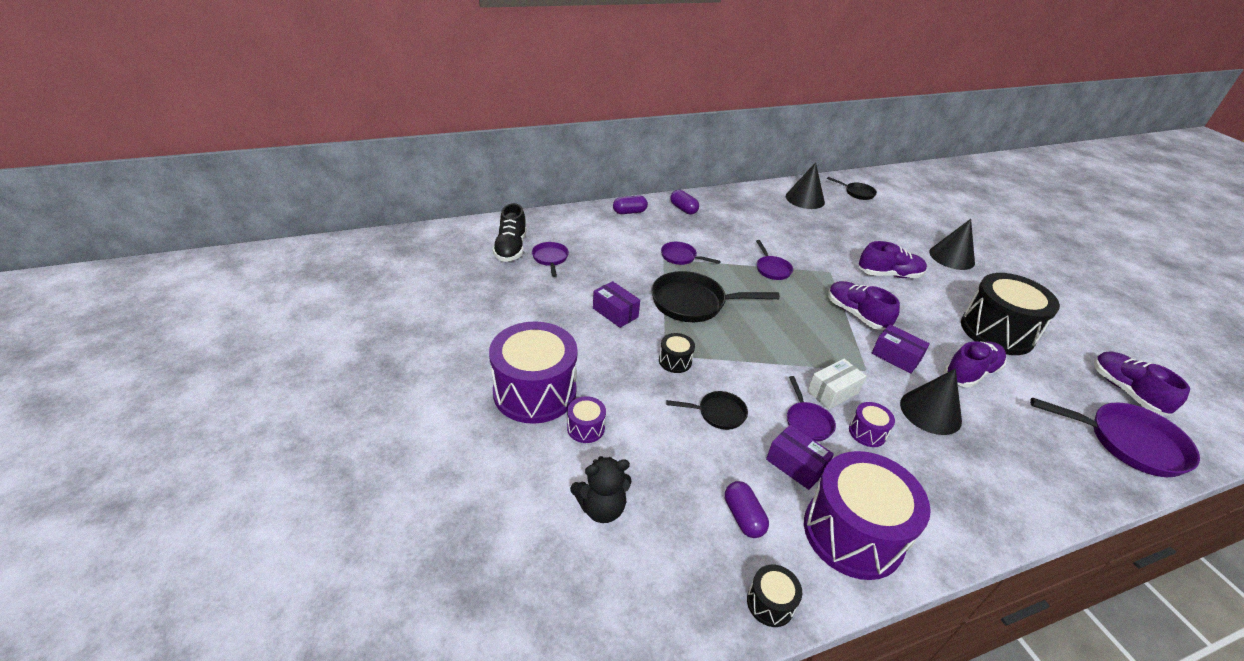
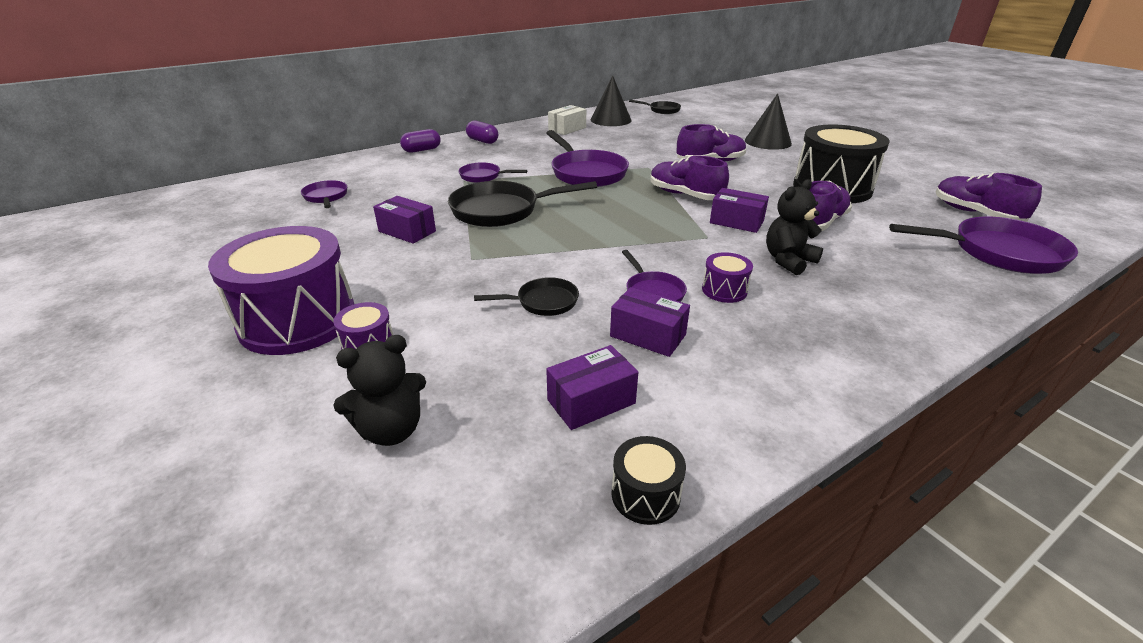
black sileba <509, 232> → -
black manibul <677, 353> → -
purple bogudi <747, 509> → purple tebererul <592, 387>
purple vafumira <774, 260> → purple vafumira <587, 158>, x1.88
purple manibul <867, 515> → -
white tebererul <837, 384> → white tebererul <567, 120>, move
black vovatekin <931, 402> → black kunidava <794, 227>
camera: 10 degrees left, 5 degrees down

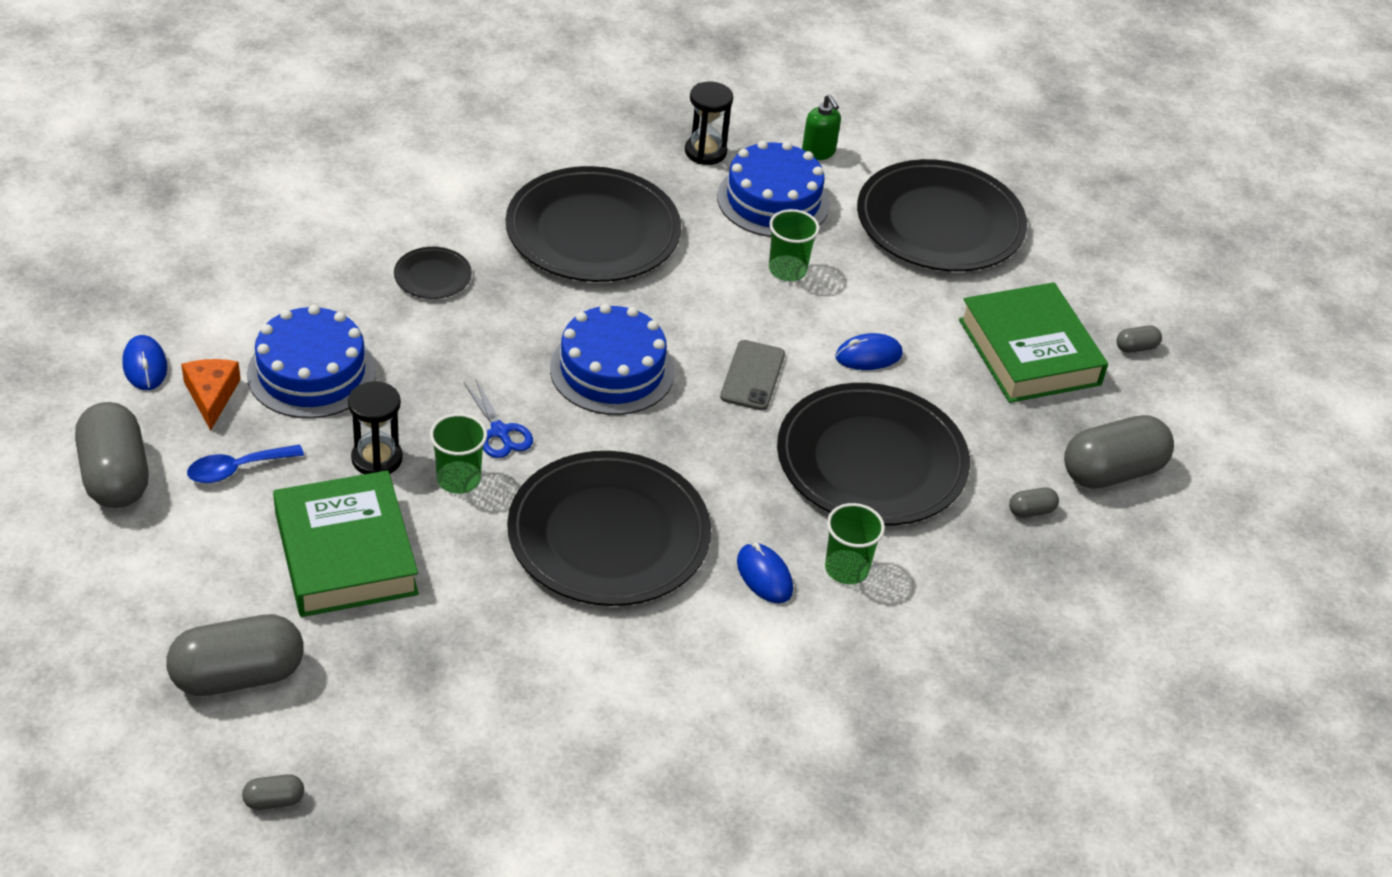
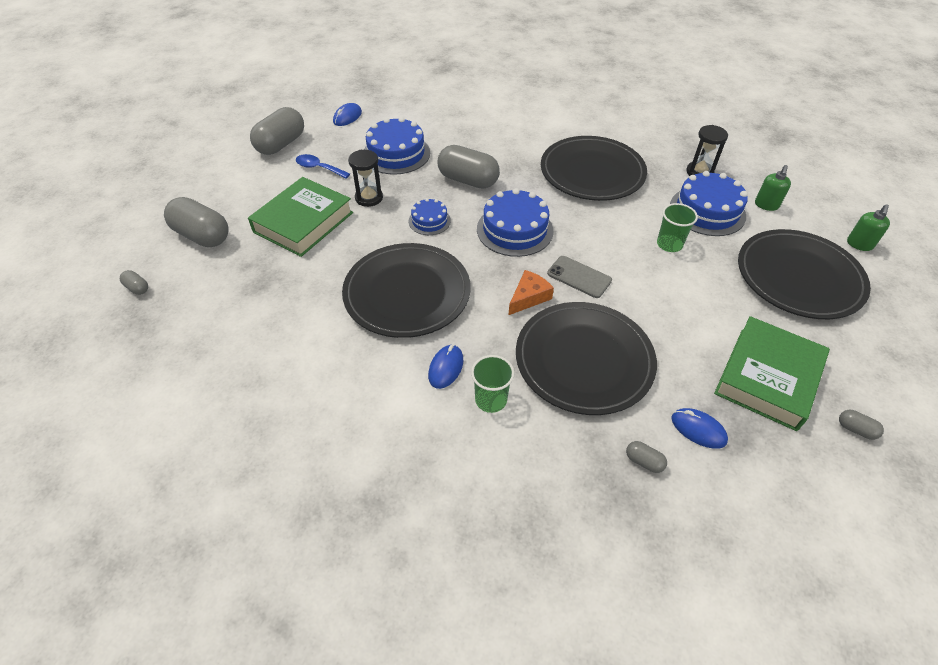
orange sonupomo <211, 395> → orange sonupomo <531, 292>, move
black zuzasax <433, 273> → -
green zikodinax <458, 454> → -
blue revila <498, 418> → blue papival <430, 216>
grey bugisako <752, 375> → grey bugisako <579, 277>, 60 degrees clockwise
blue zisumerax <869, 351> → blue zisumerax <699, 428>, move
grey bogudi <1119, 451> → grey bogudi <468, 167>, move
- → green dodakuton <868, 227>
camera: 55 degrees right, 5 degrees up

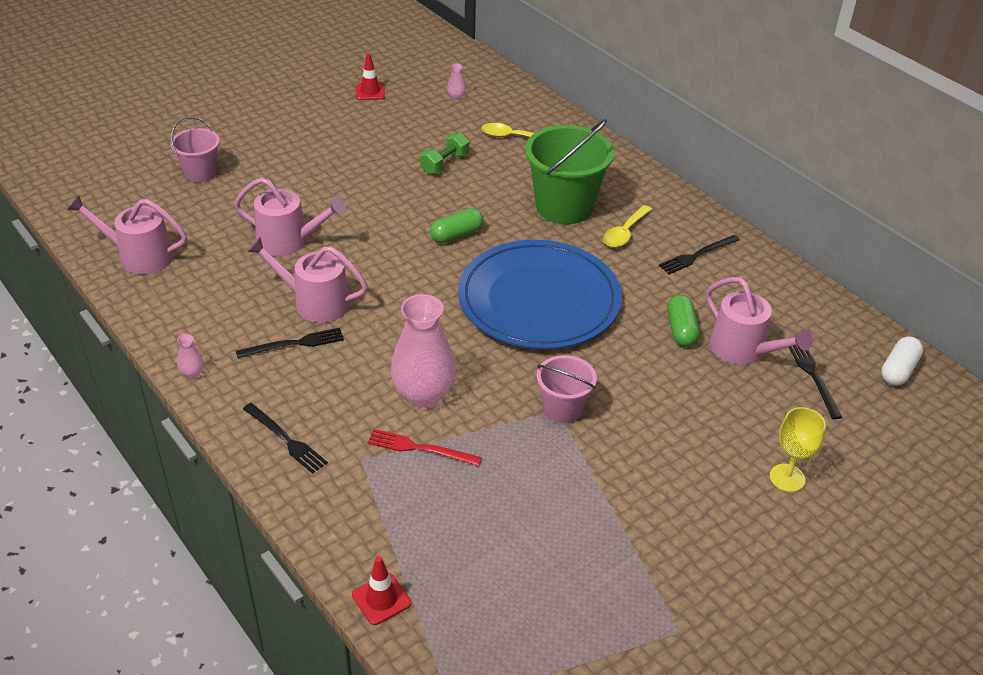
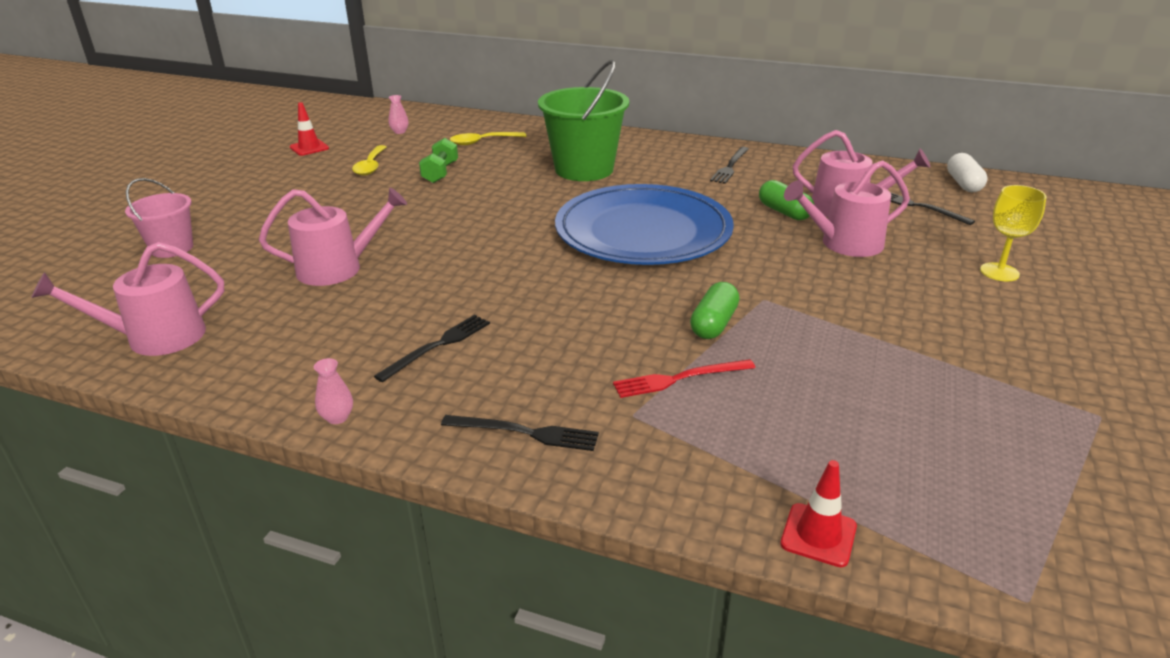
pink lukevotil <307, 280> → pink lukevotil <847, 208>, move
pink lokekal <423, 350> → -
green bogudi <457, 226> → green bogudi <715, 310>, move
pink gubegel <567, 389> → -
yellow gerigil <627, 226> → yellow gerigil <369, 160>, move
camera: 30 degrees left, 10 degrees down

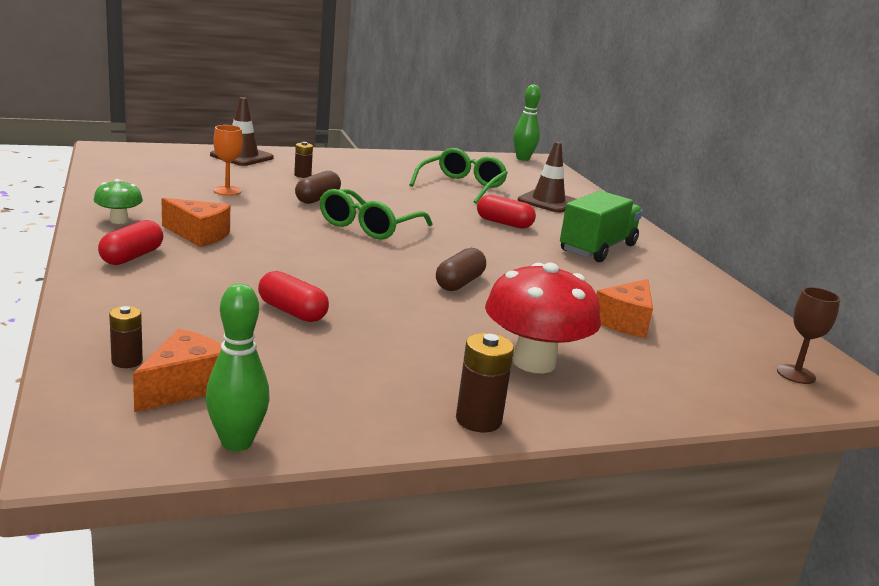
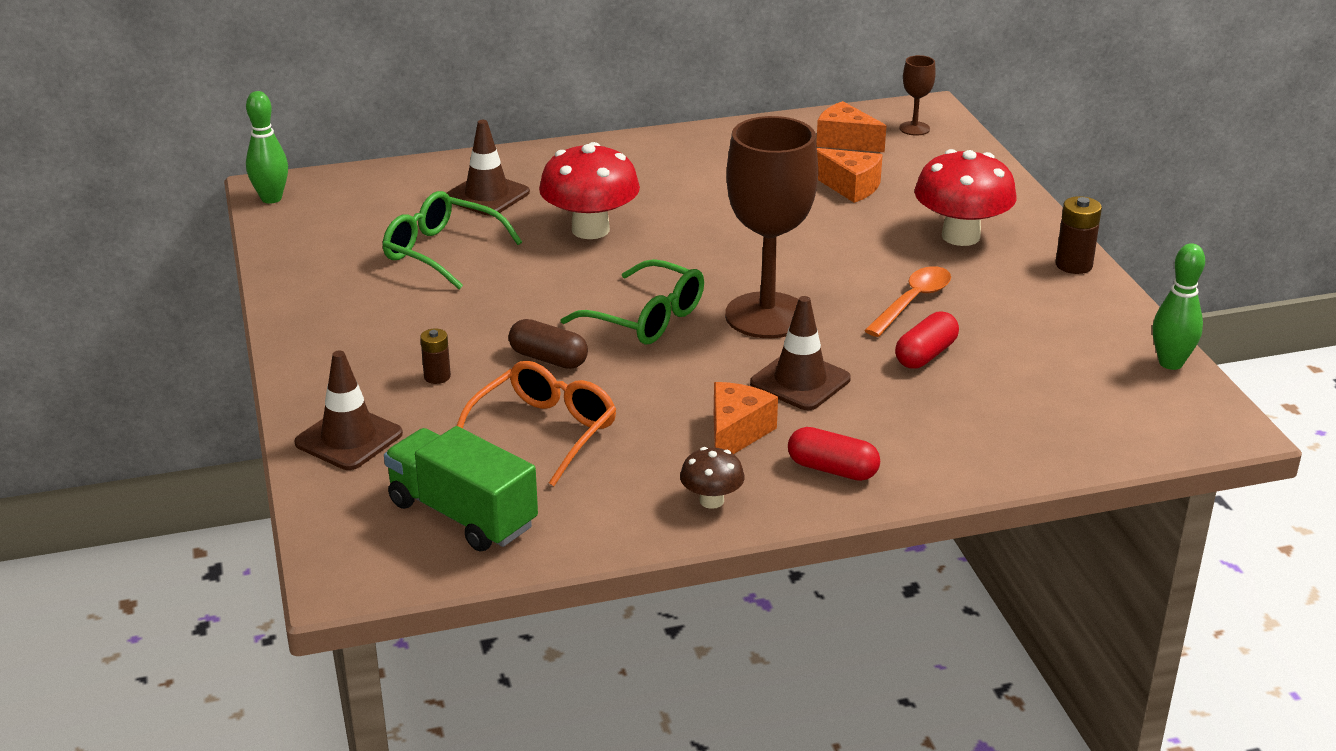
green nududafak <118, 201> → brown nududafak <712, 478>
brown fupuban <126, 337> → -
orange sonupomo <177, 370> → orange sonupomo <851, 126>, move
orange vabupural <228, 160> → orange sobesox <537, 423>
brown bogudi <461, 269> → -
red bogudi <506, 212> → red nududafak <589, 190>
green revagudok <601, 226> → green revagudok <461, 488>, move
- → brown vabupural <771, 227>
- → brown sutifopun <800, 353>
- → orange gerigil <907, 301>
camera: 85 degrees left, 10 degrees up

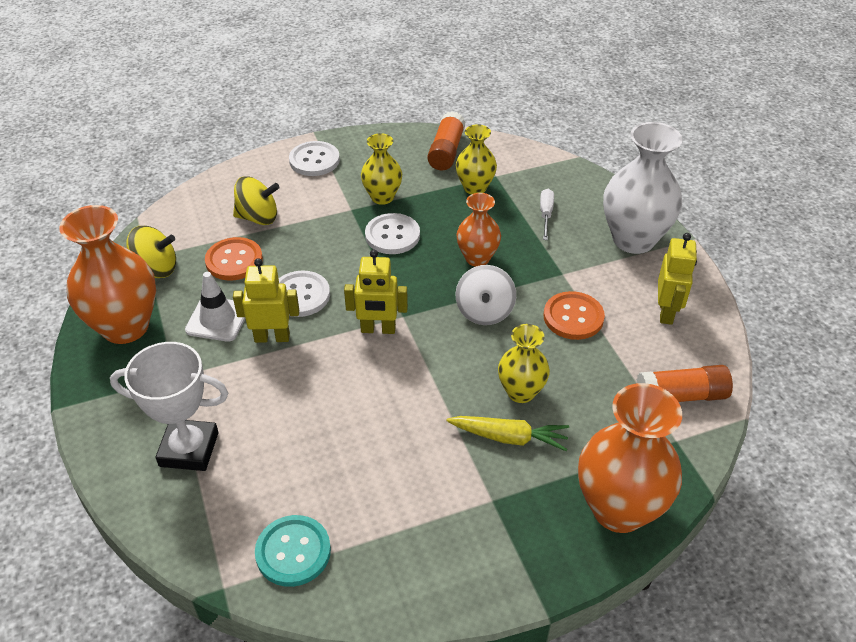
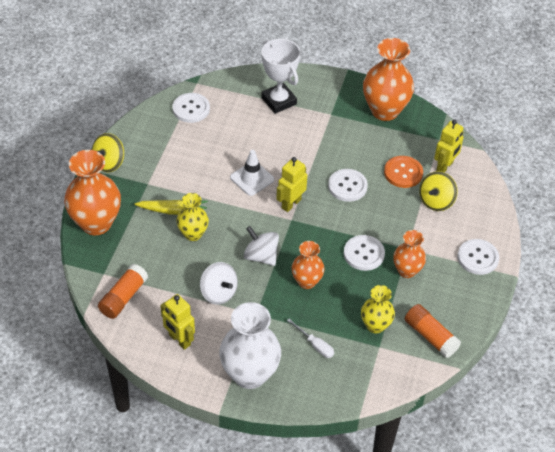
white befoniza <169, 406> → white befoniza <280, 76>, 75 degrees counterclockwise
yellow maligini <151, 252> → yellow maligini <108, 152>, move
white sutifopun <215, 307> → white sutifopun <252, 173>, move
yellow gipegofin <266, 300> → yellow gipegofin <449, 146>, move
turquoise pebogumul <293, 551> → white pebogumul <191, 108>
yellow lokekal <381, 169> → orange lokekal <409, 254>
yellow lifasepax <507, 433> → yellow lifasepax <171, 207>, 135 degrees counterclockwise
orange pebogumul <574, 315> → white maligini <219, 283>
camera: 125 degrees right, 5 degrees up

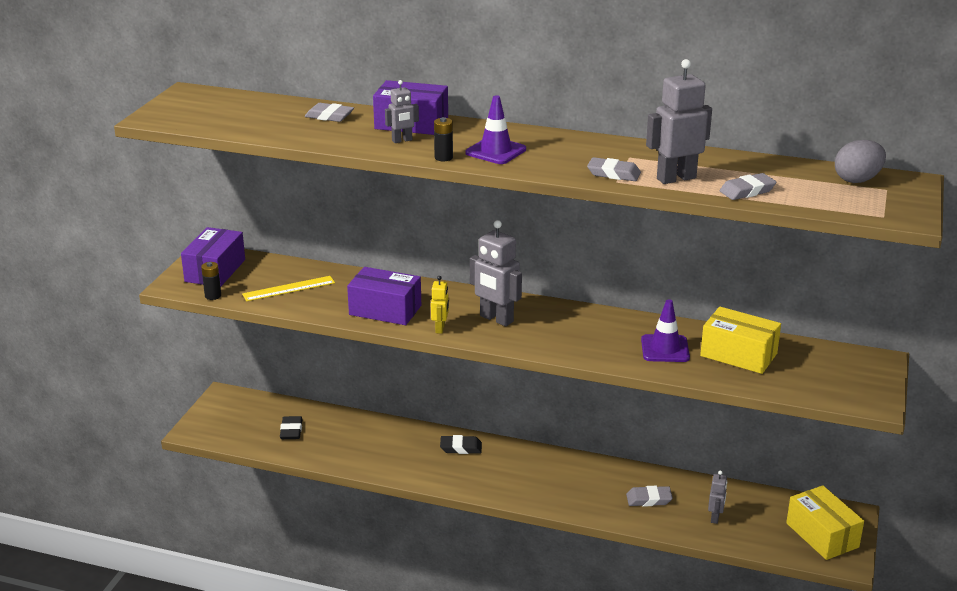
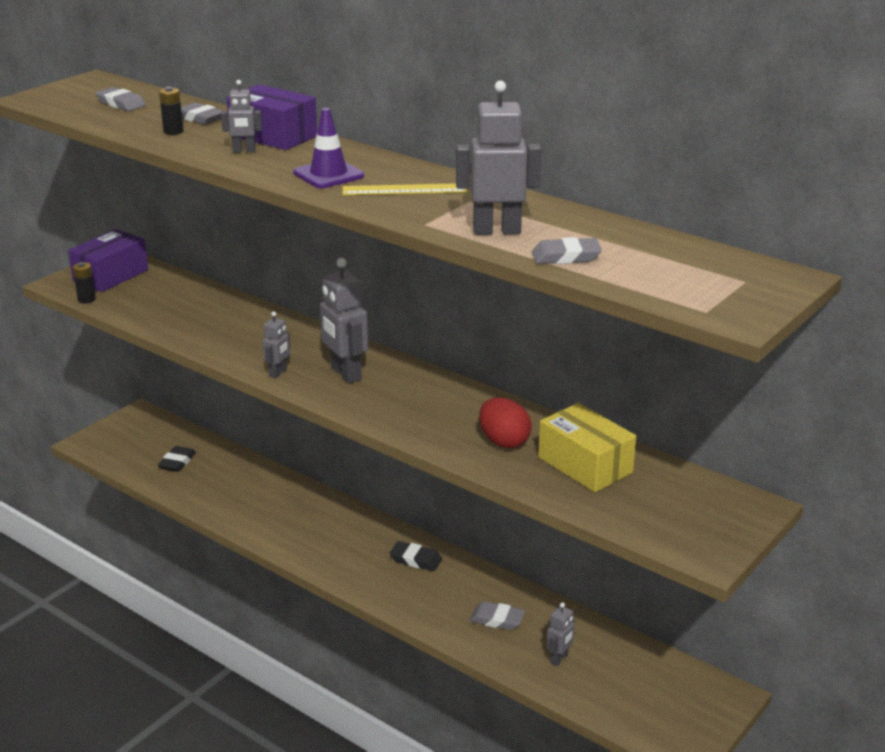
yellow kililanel <288, 288> → yellow kililanel <405, 189>, move
purple tebererul <384, 296> → -
yellow gipegofin <440, 305> → grey gipegofin <276, 344>
black fupuban <443, 139> → black fupuban <171, 111>, move
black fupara <461, 444> → black fupara <416, 556>, move
grey fupara <614, 169> → grey fupara <120, 99>, move
purple sutifopun <665, 330> → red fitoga <505, 422>
yellow tebererul <825, 522> → -
grey fitoga <860, 161> → -
camera: 20 degrees right, 0 degrees up

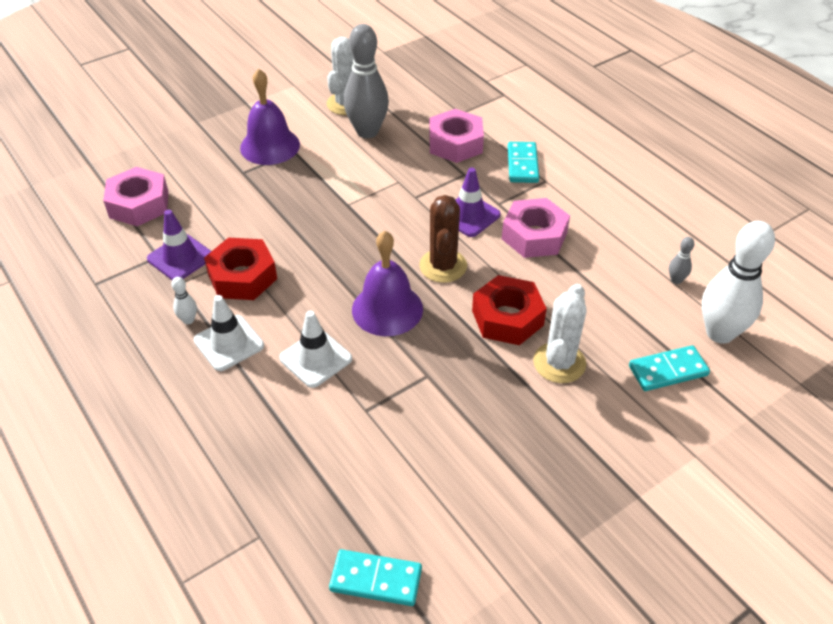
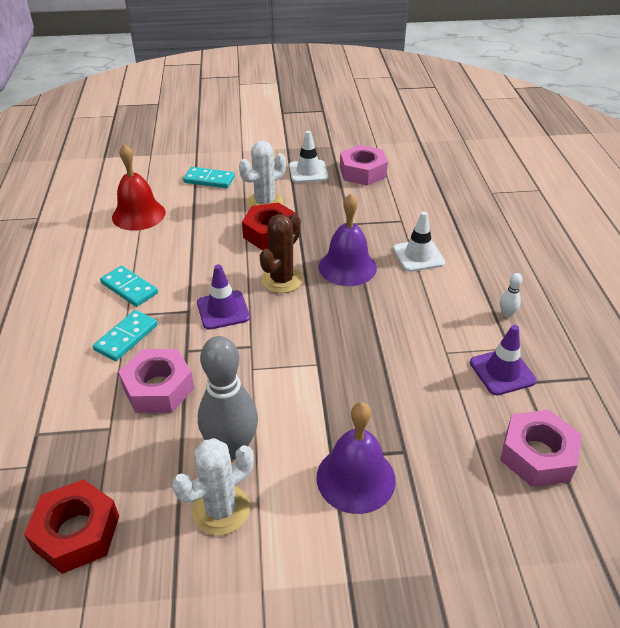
white sutifopun <229, 333> → white sutifopun <308, 157>, move
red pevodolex <240, 268> → red pevodolex <71, 526>, move
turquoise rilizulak <375, 577> → turquoise rilizulak <129, 286>, move
pink pevodolex <536, 228> → pink pevodolex <364, 165>, move
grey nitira <681, 260> → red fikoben <139, 187>
white nitira <738, 282> → -
camera: 150 degrees left, 5 degrees down

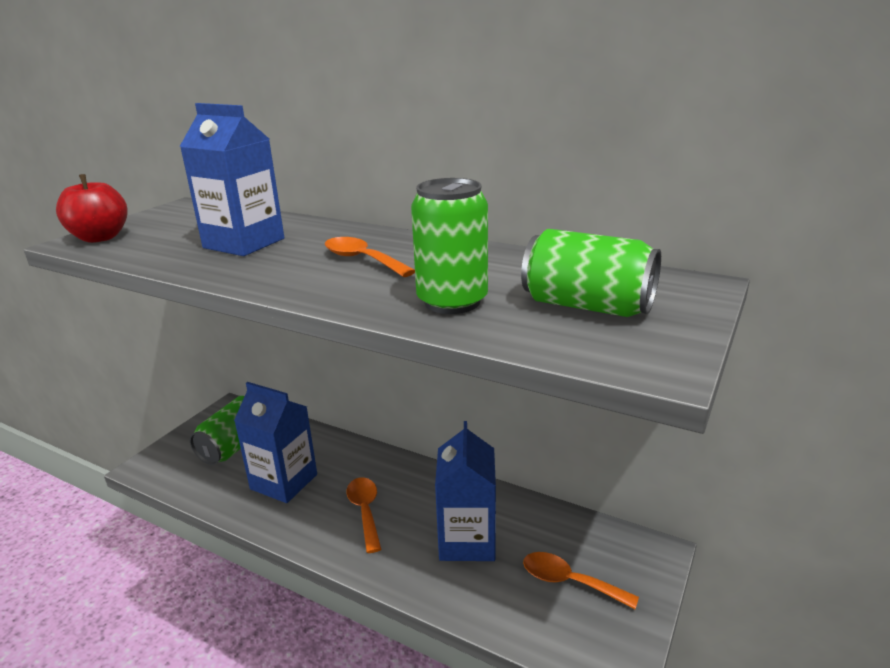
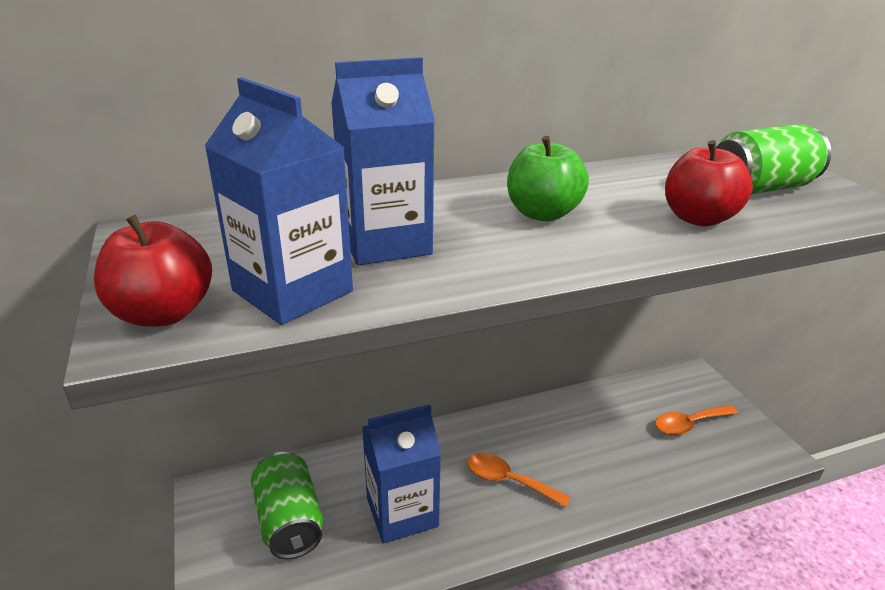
orange gerigil <370, 257> → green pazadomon <548, 178>
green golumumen <449, 246> → red pazadomon <709, 183>
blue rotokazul <465, 491> → blue rotokazul <279, 201>, move
camera: 50 degrees left, 5 degrees up

